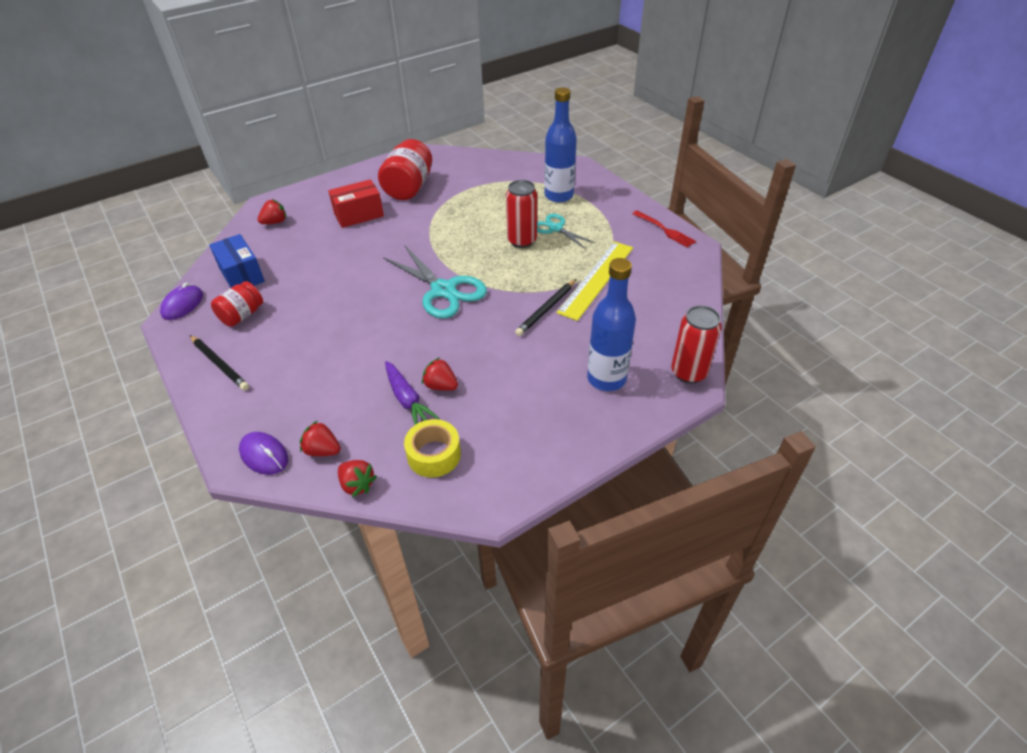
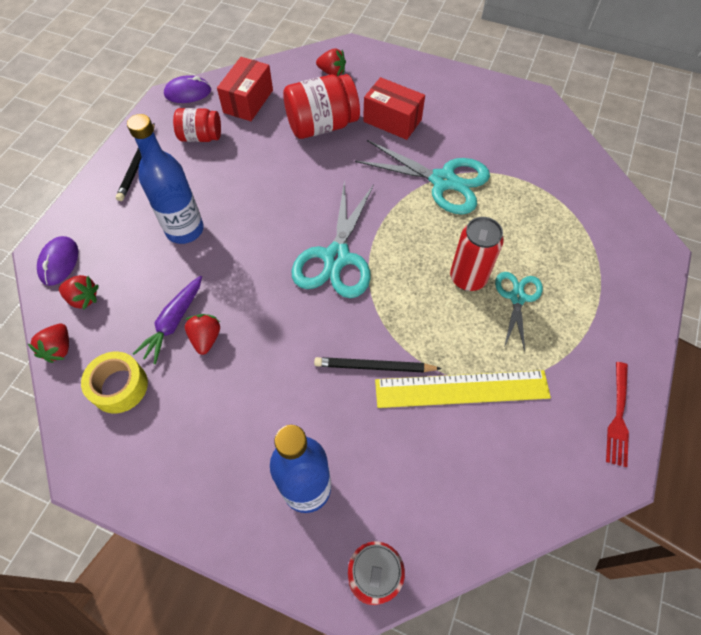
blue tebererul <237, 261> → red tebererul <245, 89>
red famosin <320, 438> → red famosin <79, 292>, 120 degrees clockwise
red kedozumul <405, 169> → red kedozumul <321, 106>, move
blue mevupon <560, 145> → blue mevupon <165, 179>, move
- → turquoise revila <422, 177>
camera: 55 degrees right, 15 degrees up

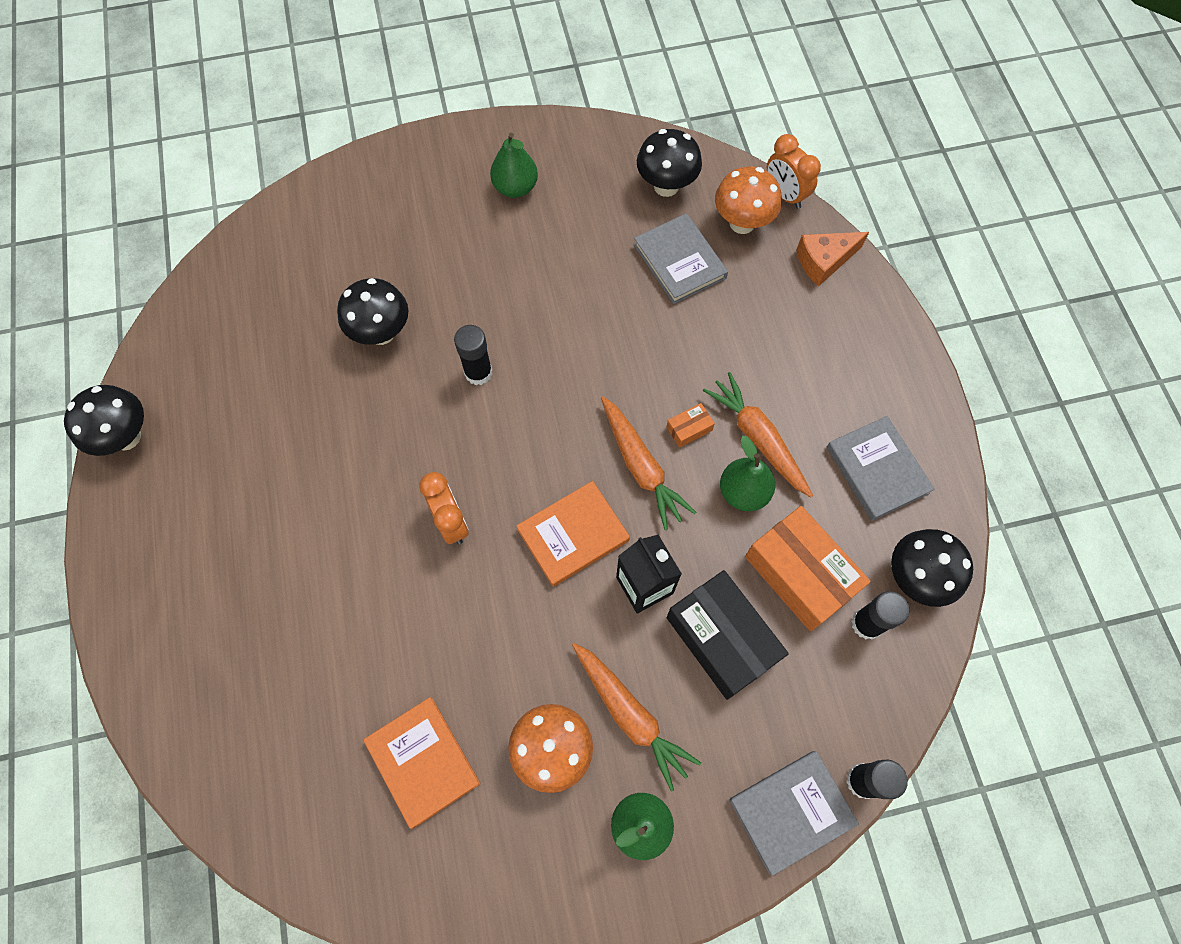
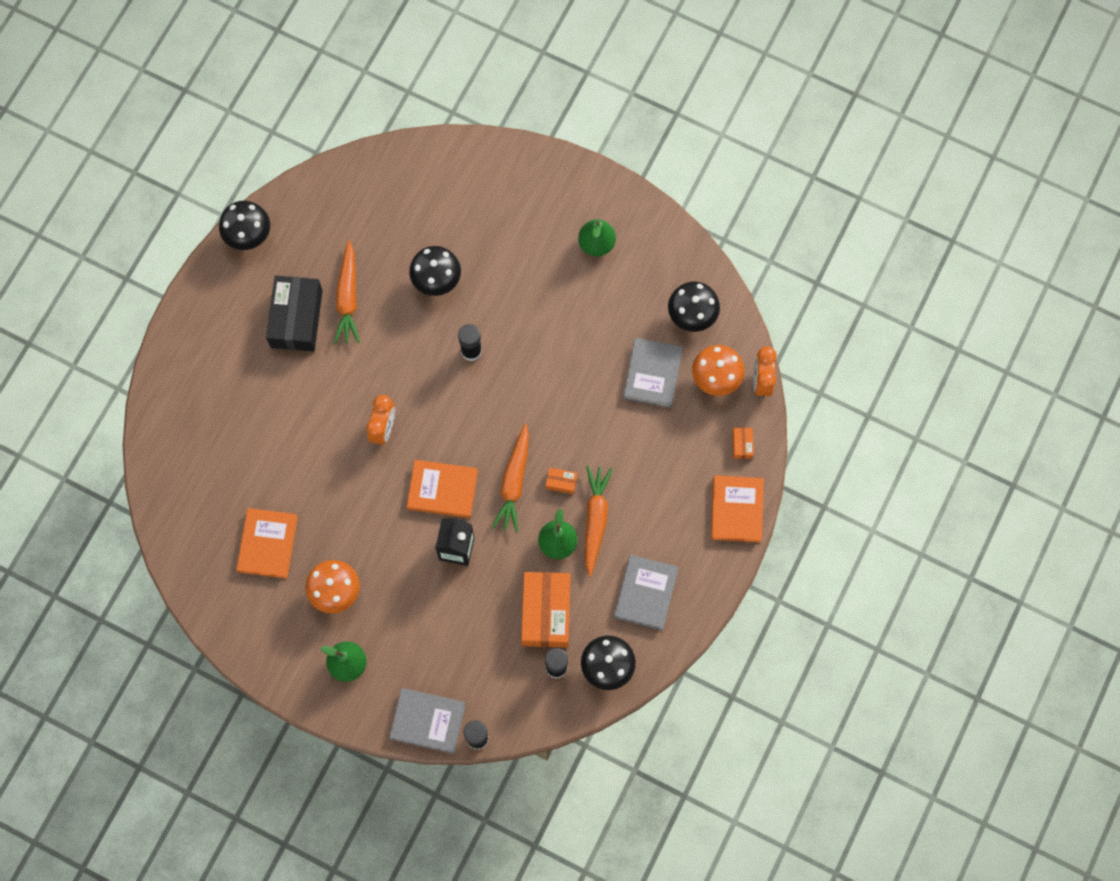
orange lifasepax <636, 717> → orange lifasepax <347, 292>, move
black tebererul <728, 635> → black tebererul <294, 314>, move
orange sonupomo <832, 259> → orange tebererul <743, 443>
- → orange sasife <737, 508>
camera: 40 degrees right, 5 degrees up

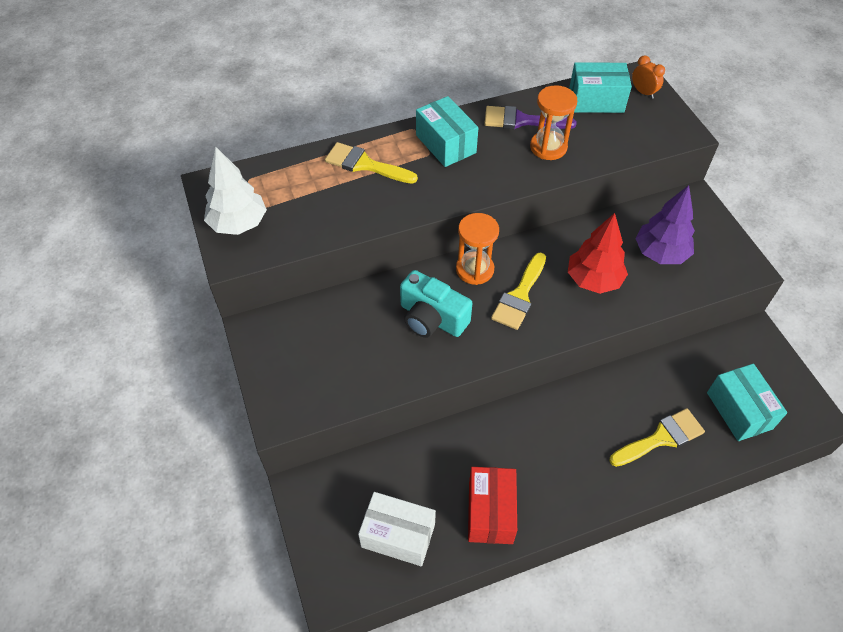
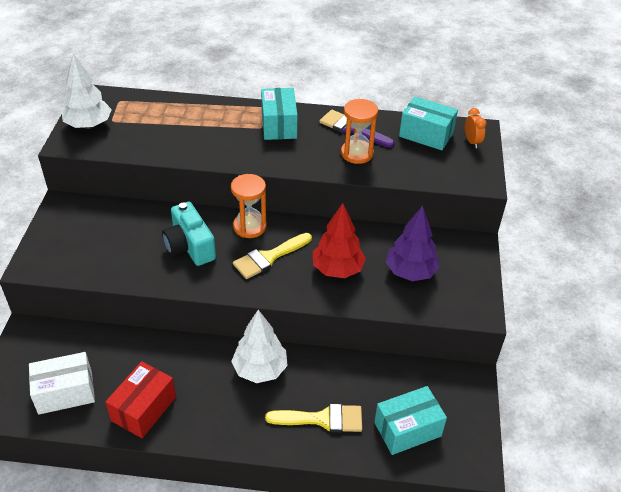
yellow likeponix <371, 163> → -
white tebererul <397, 529> → white tebererul <62, 383>, 60 degrees counterclockwise
turquoise tebererul <747, 402> → turquoise tebererul <410, 420>, 60 degrees clockwise
- → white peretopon <259, 346>
camera: 25 degrees right, 10 degrees down

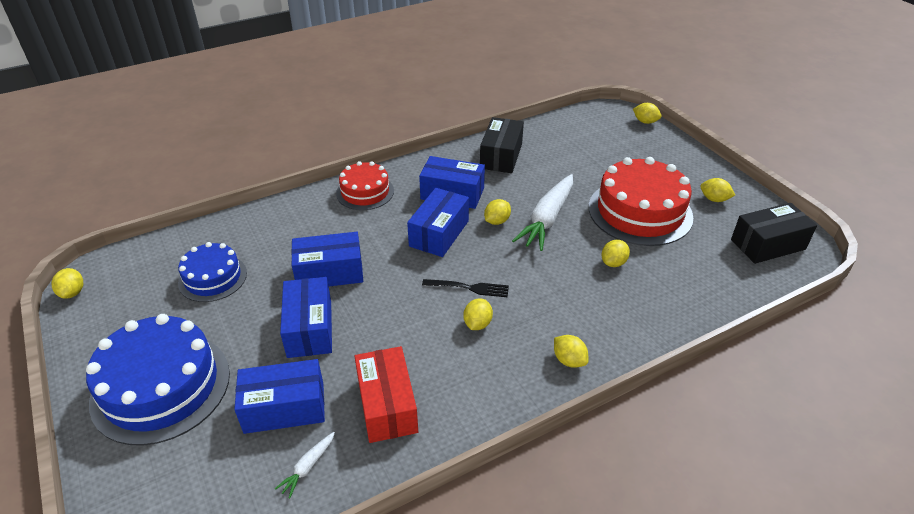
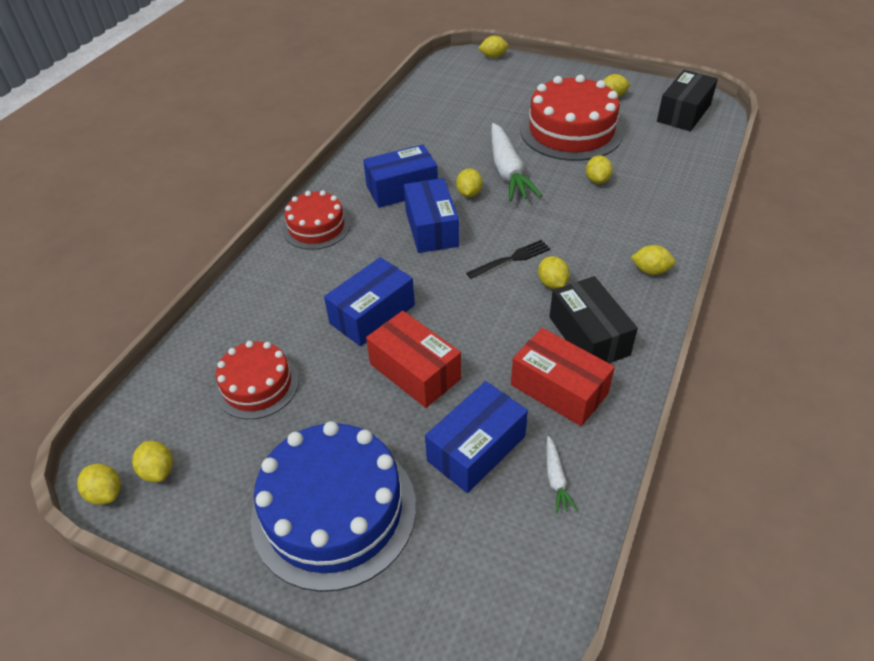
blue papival <212, 272> → red papival <257, 380>
blue tebererul <306, 317> → red tebererul <413, 359>
black tebererul <502, 145> → black tebererul <593, 320>, move
- → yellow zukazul <152, 461>
camera: 35 degrees left, 5 degrees up

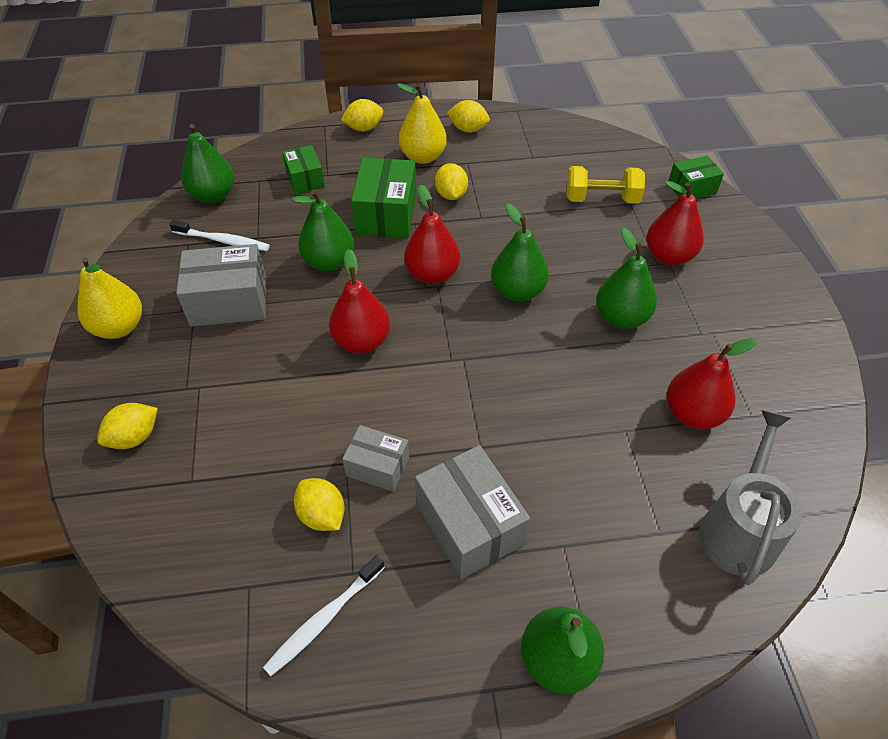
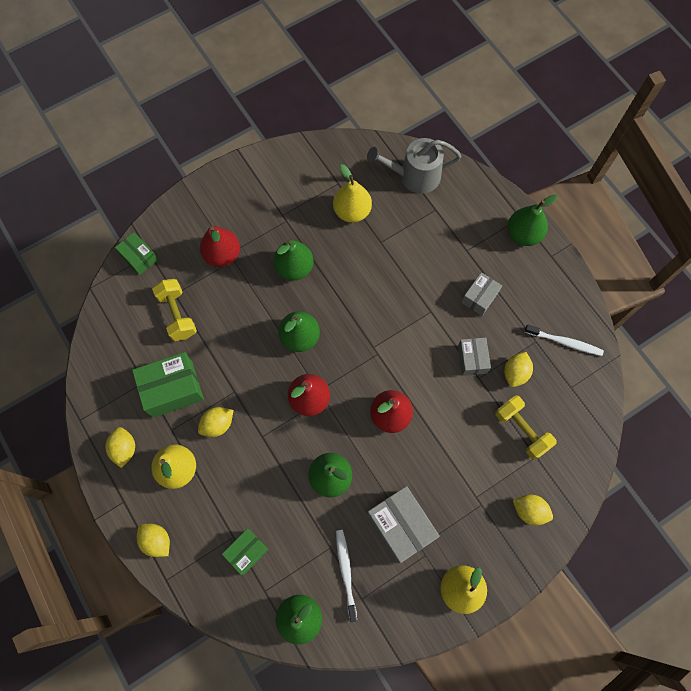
green tebererul <383, 198> → green tebererul <168, 385>, move
grey tebererul <472, 512> → grey tebererul <481, 294>, x0.60
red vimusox <712, 383> → yellow vimusox <352, 193>
- → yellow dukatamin <526, 427>
camera: 115 degrees left, 20 degrees up

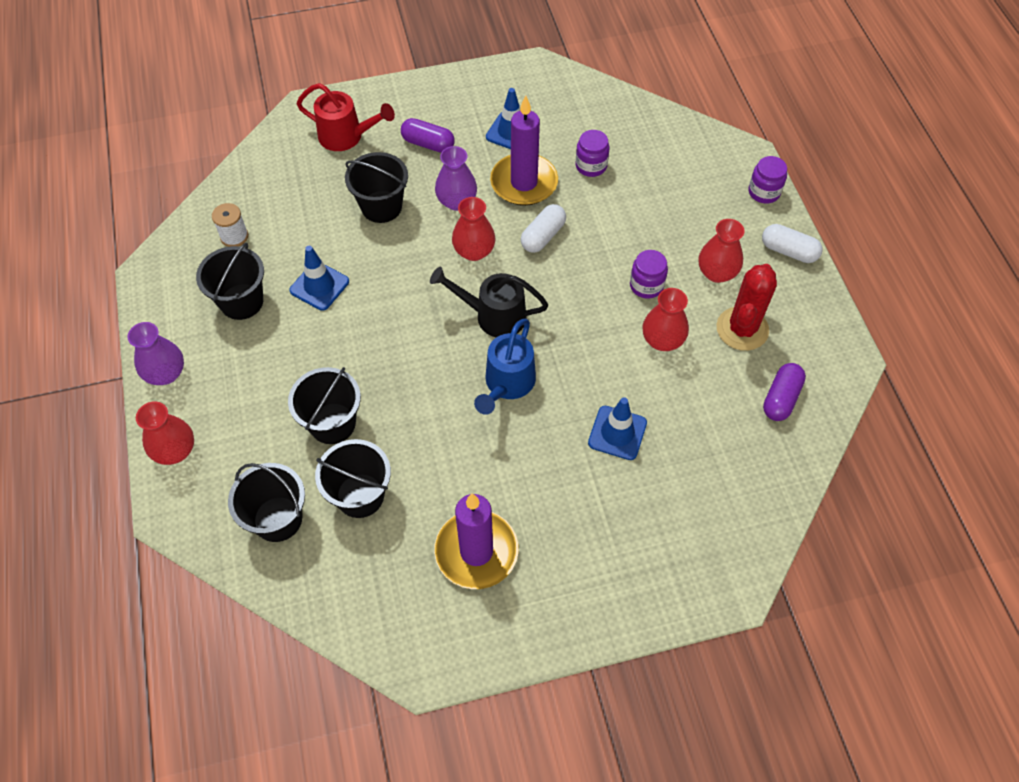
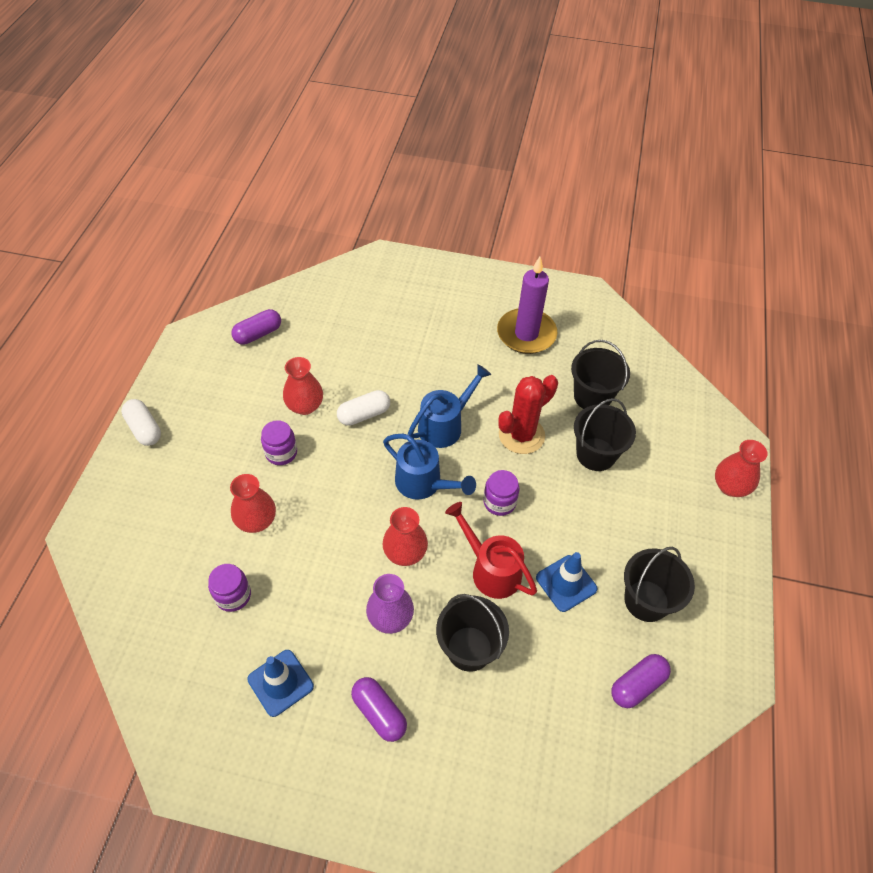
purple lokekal <155, 353> → -
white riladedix <230, 225> → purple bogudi <641, 681>
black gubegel <266, 502> → -
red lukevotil <345, 117> → red lukevotil <491, 550>, move
black lukevotil <489, 302> → blue lukevotil <429, 467>
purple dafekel <524, 151> → -
white bogudi <543, 228> → white bogudi <363, 408>, move
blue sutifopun <617, 428> → -
red lokekal <721, 251> → red lokekal <253, 503>, move
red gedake <746, 307> → red gedake <528, 414>, move
purple kedozumul <767, 180> → purple kedozumul <501, 493>, move
camera: 155 degrees left, 5 degrees down

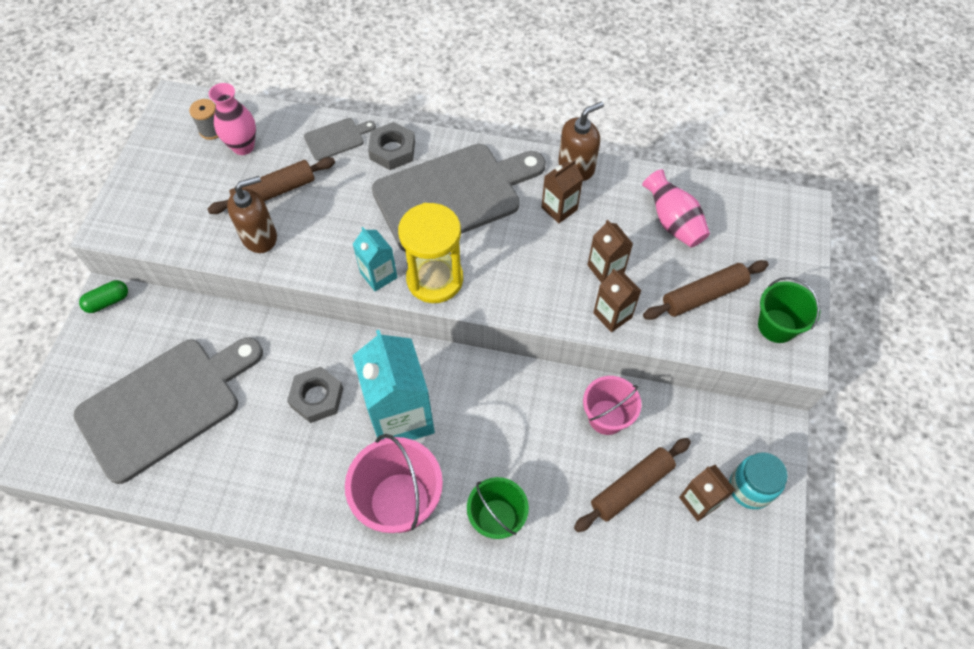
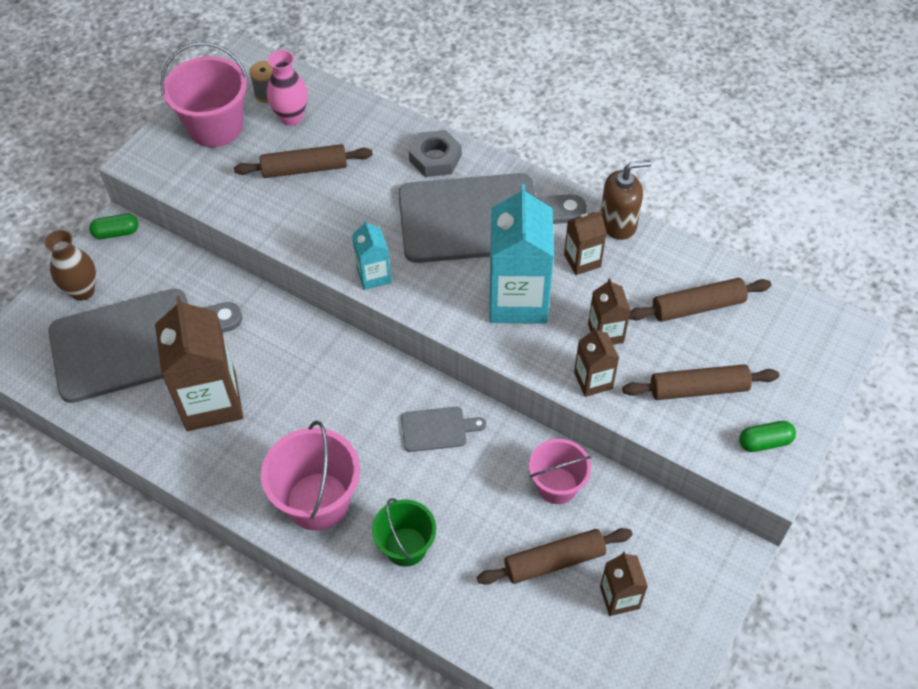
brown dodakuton <252, 214> → -
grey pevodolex <315, 395> → -
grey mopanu <340, 139> → grey mopanu <443, 429>, move
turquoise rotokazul <393, 385> → turquoise rotokazul <522, 254>, move
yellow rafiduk <430, 253> → -
pink lokekal <676, 208> → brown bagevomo <700, 300>
turquoise kedozumul <758, 480> → -
green gubegel <789, 310> → green bogudi <767, 436>
- → brown lokekal <70, 265>
- → brown rotokazul <199, 363>
- → pink gubegel <204, 94>
camera: 20 degrees right, 5 degrees down

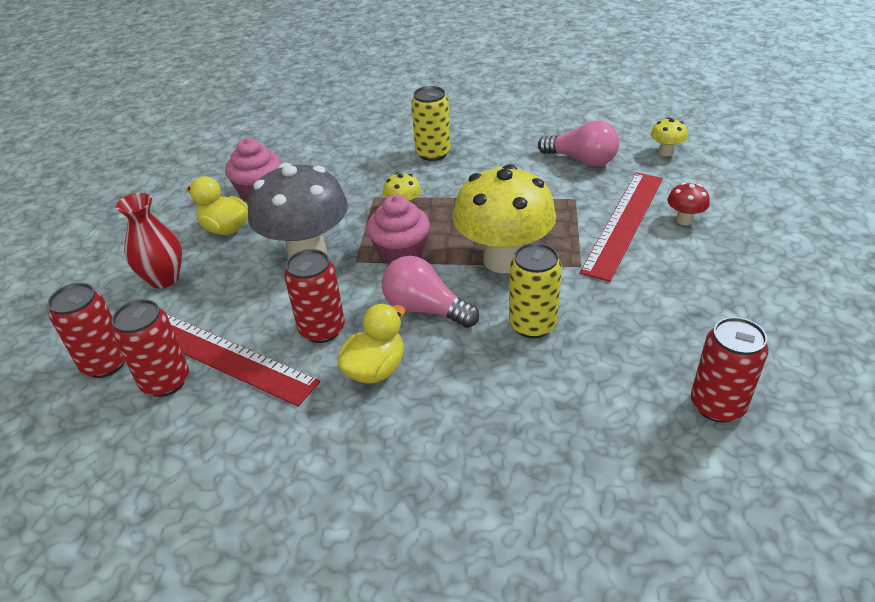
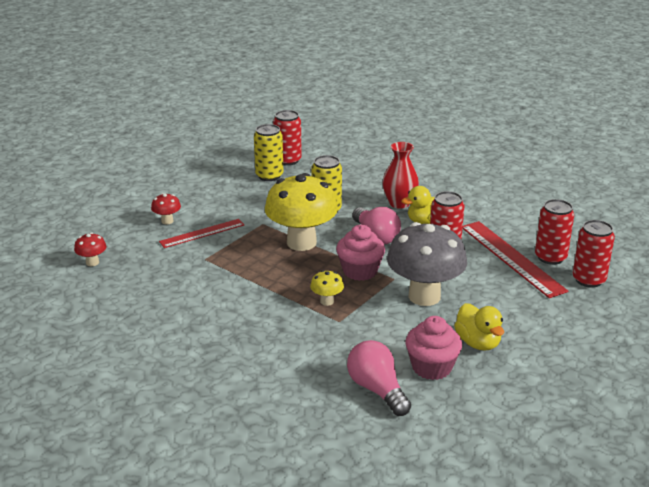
red lokekal <149, 240> → red lokekal <400, 175>, move
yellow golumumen <431, 123> → yellow golumumen <268, 152>, move
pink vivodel <578, 144> → pink vivodel <379, 378>, move
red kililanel <621, 227> → red kililanel <201, 233>, x0.62
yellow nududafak <669, 137> → red nududafak <90, 249>
camera: 150 degrees left, 10 degrees down

